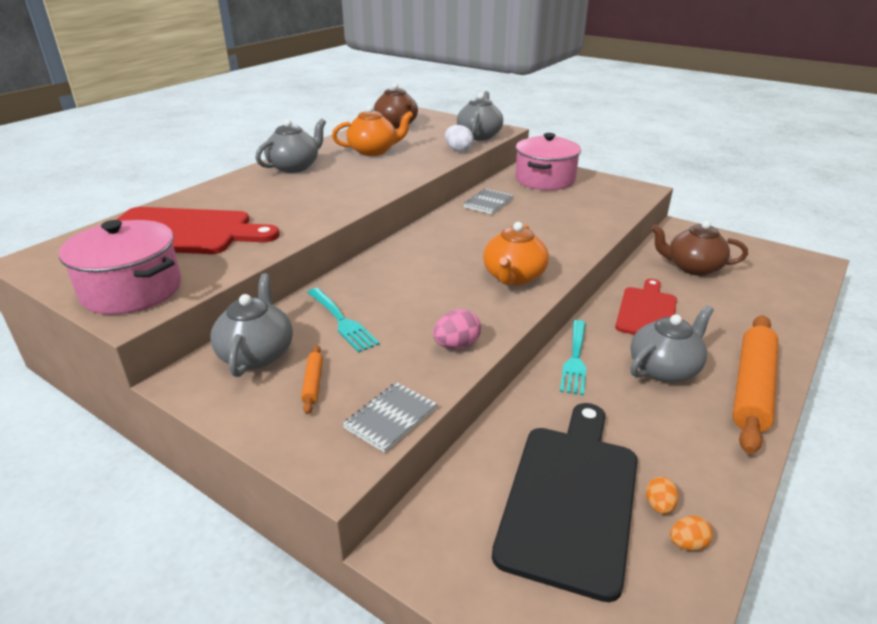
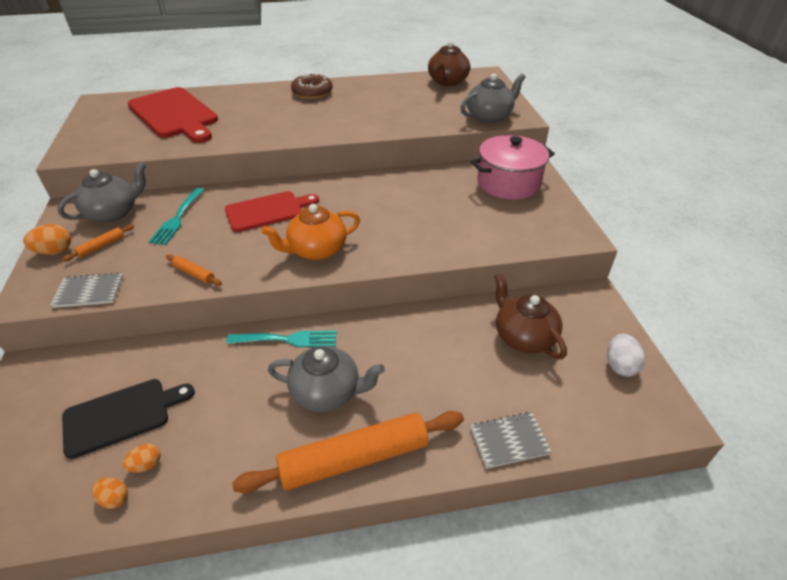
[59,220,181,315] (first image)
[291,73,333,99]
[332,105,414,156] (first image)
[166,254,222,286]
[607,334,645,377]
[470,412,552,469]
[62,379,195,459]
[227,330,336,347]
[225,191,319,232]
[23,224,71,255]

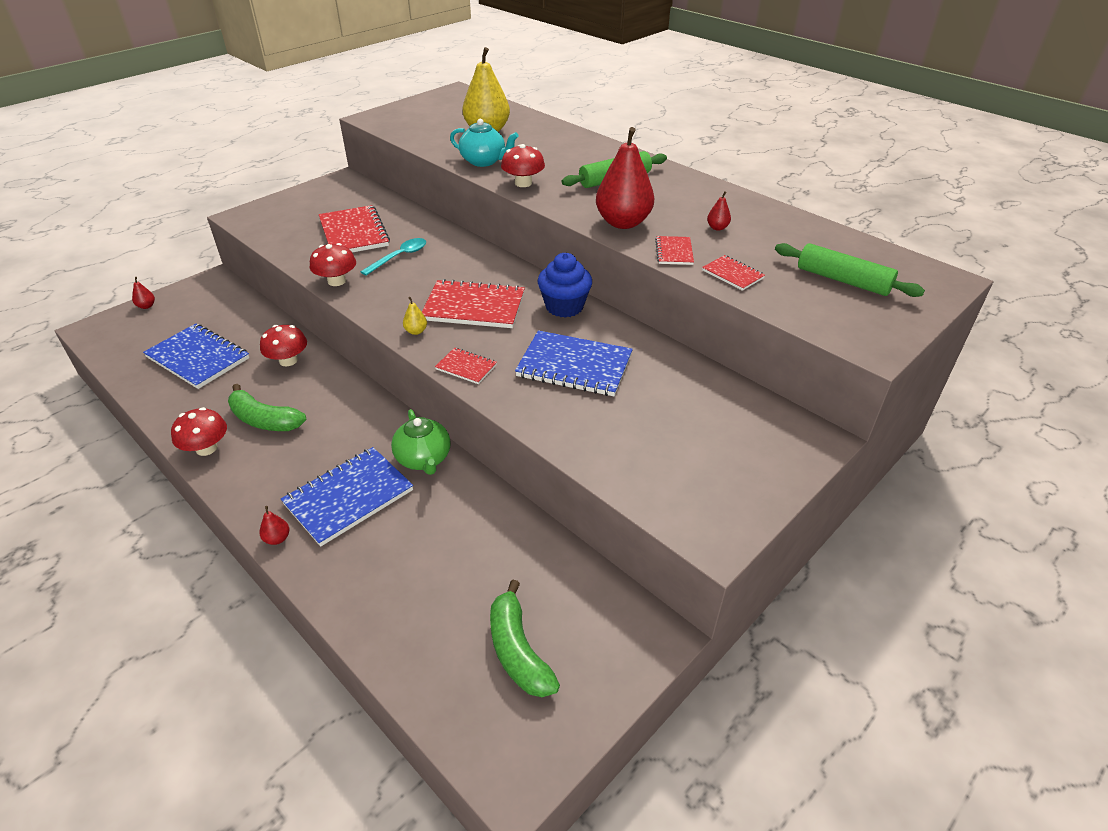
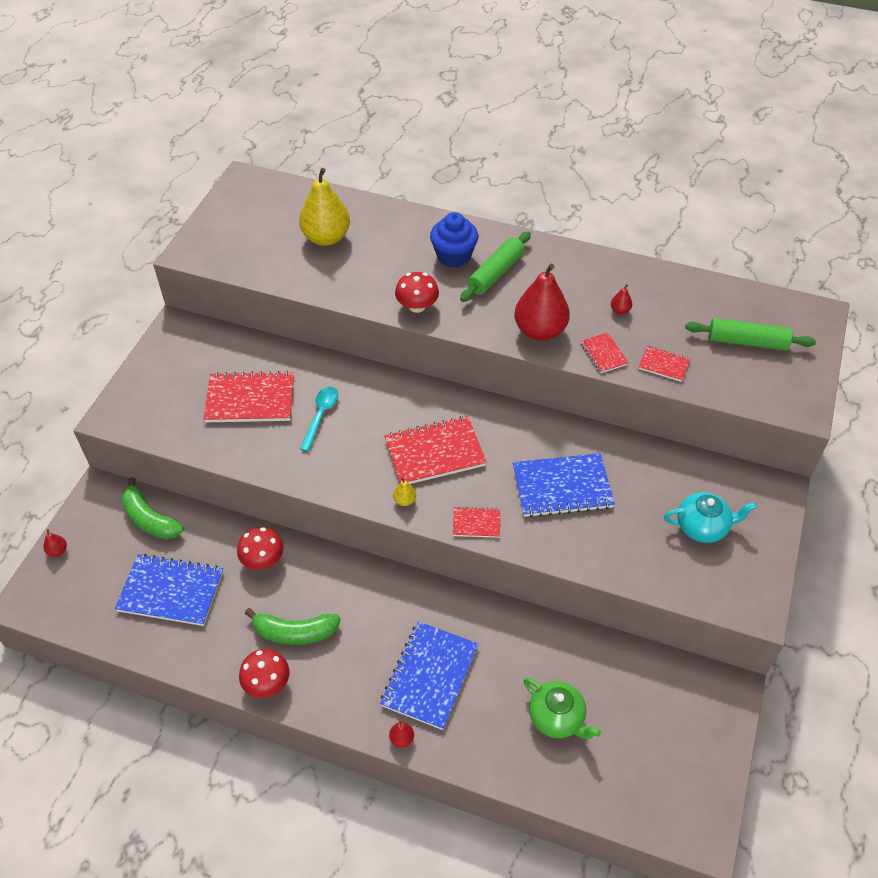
[310,243,356,286] (first image)
[204,371,294,423]
[524,678,601,739]
[664,492,757,543]
[121,477,184,539]
[430,212,478,268]

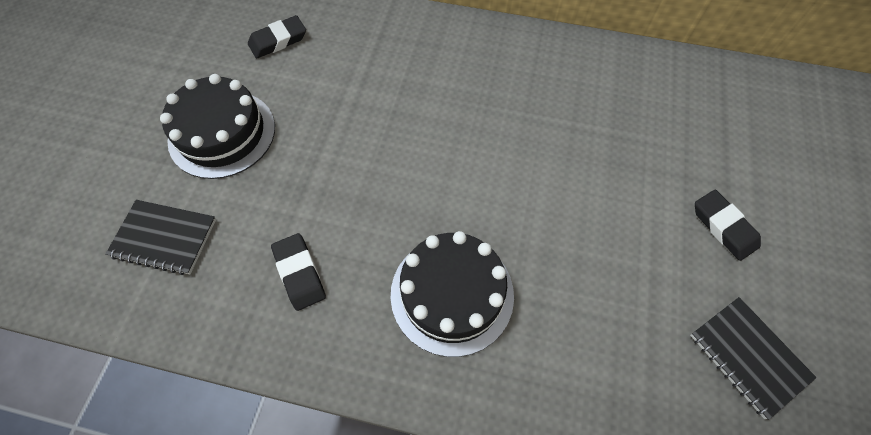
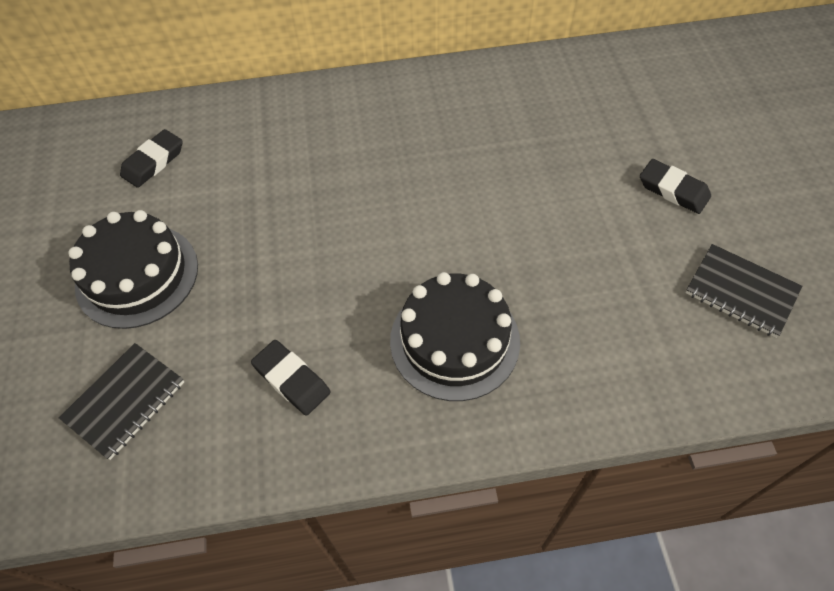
[59,343,184,460]

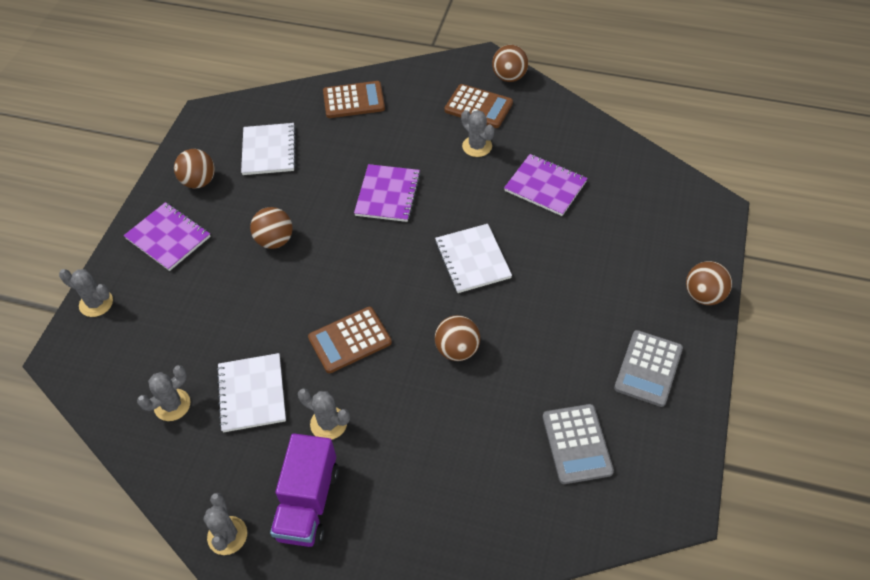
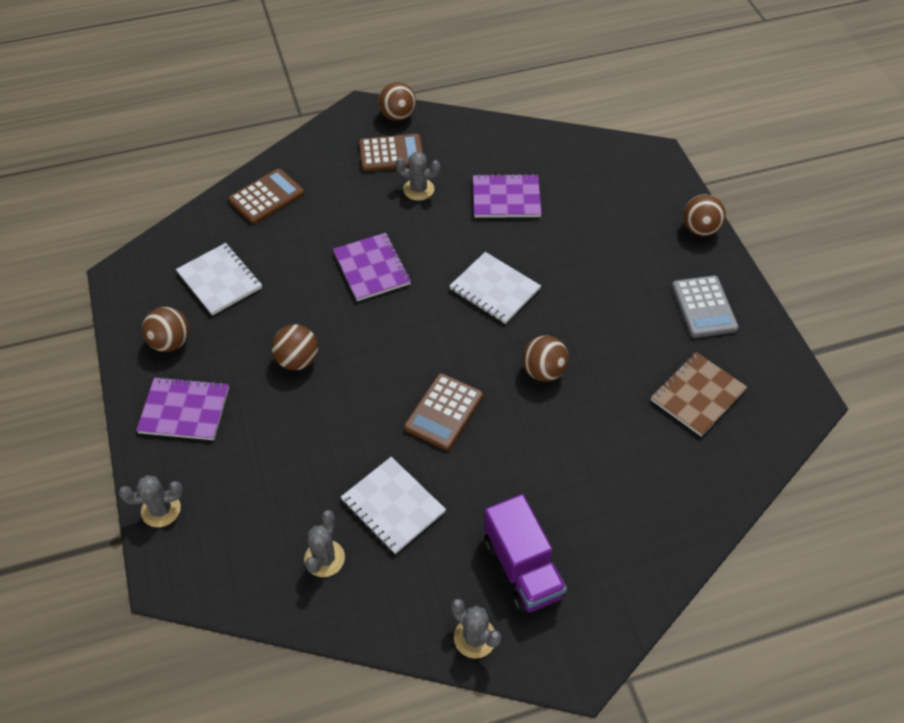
[298,389,350,440] (first image)
[651,352,747,437]

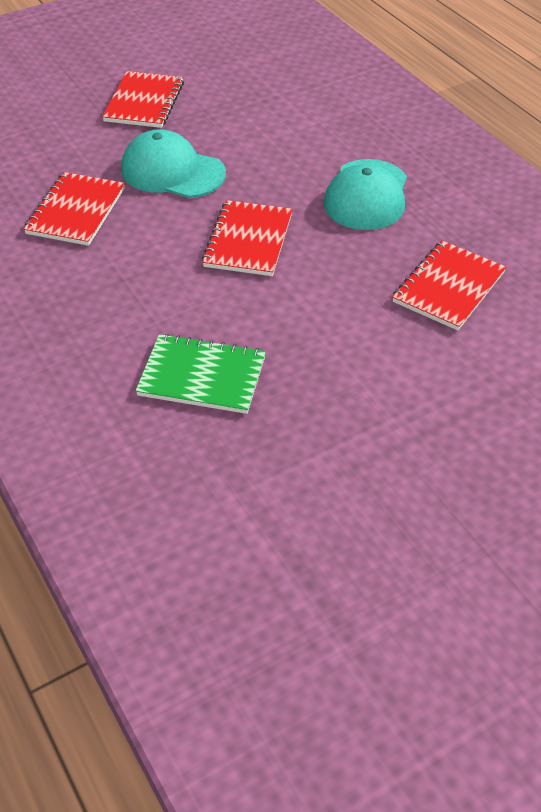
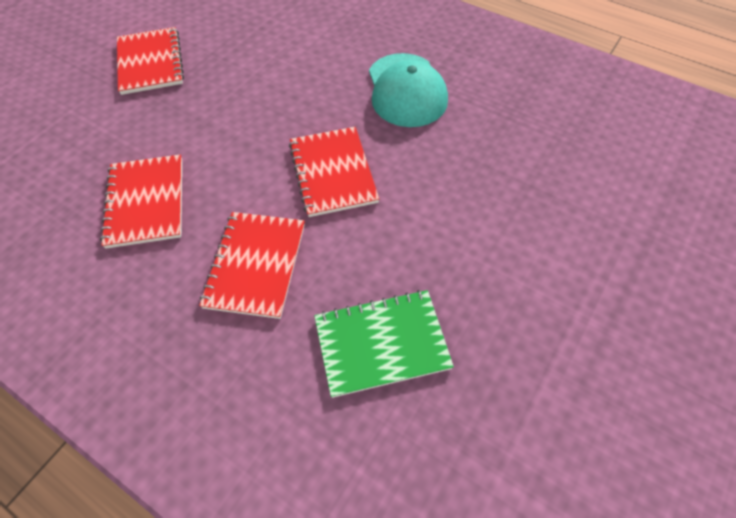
[121,129,226,198] (first image)
[199,212,305,319]

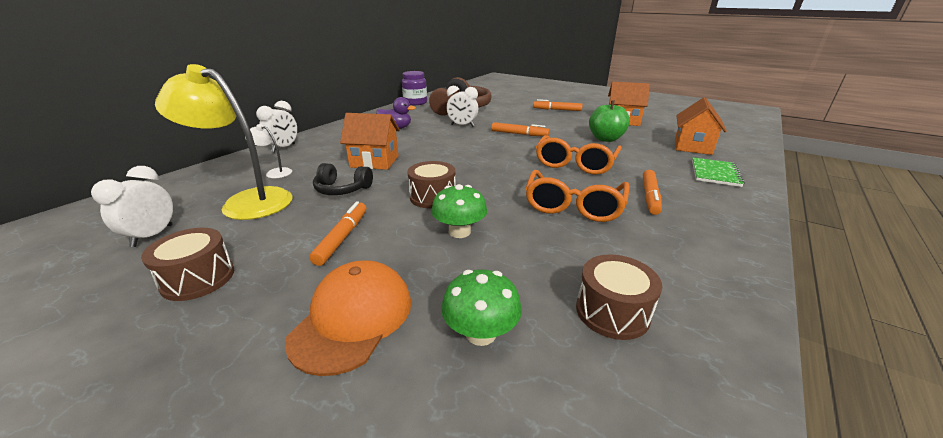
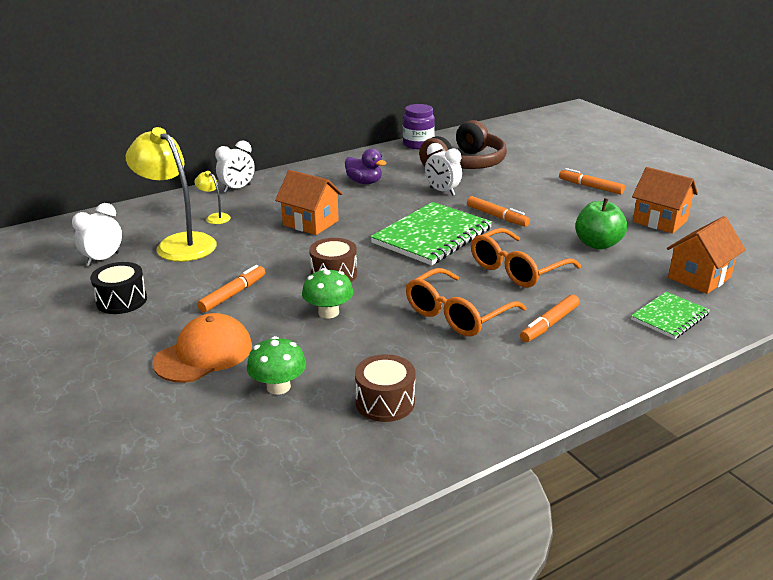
[90,262,147,314]
[194,171,231,224]
[313,163,373,195] (first image)
[370,202,492,265]

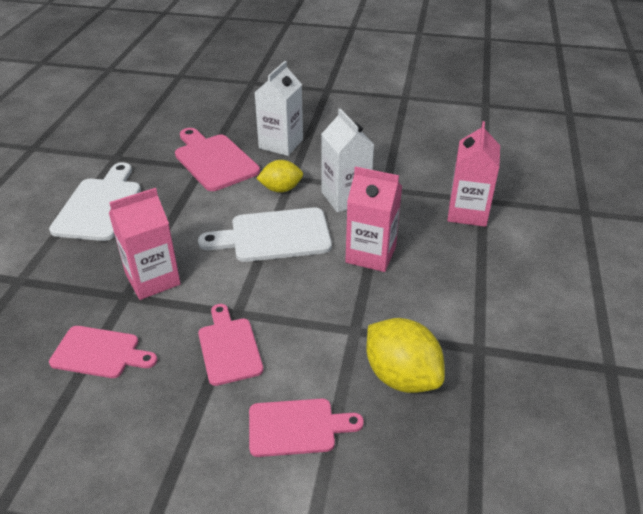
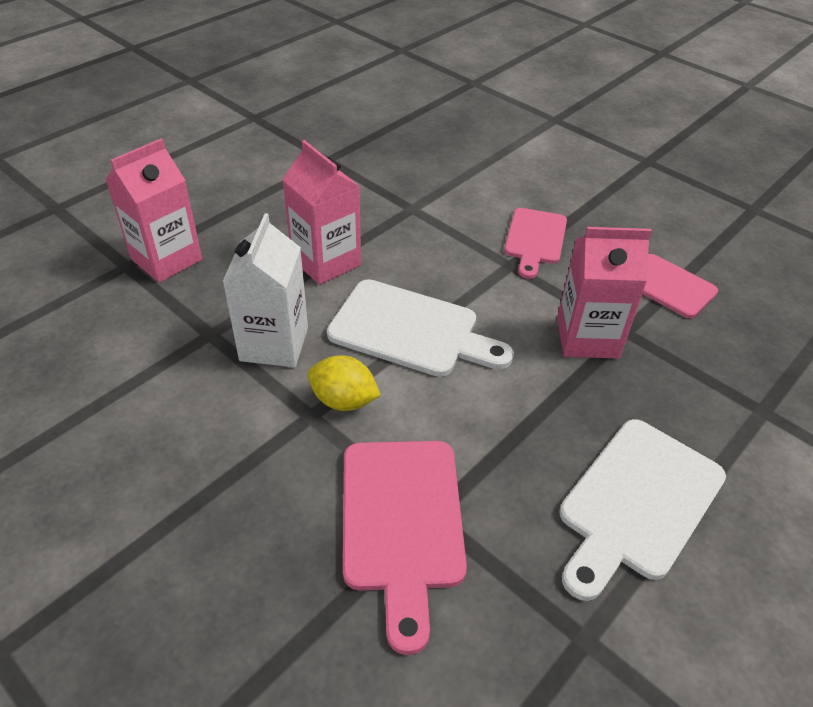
[249,399,364,457] (first image)
[254,61,303,156] (first image)
[367,318,445,393] (first image)

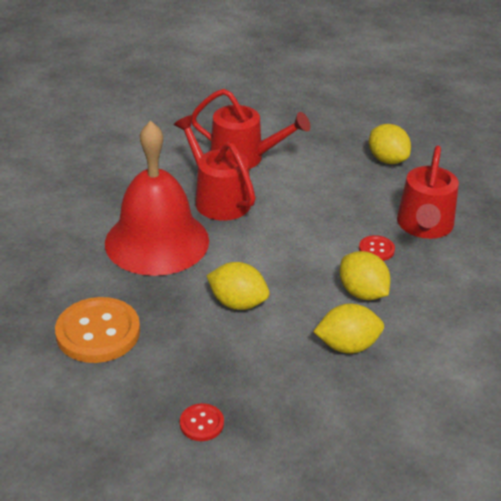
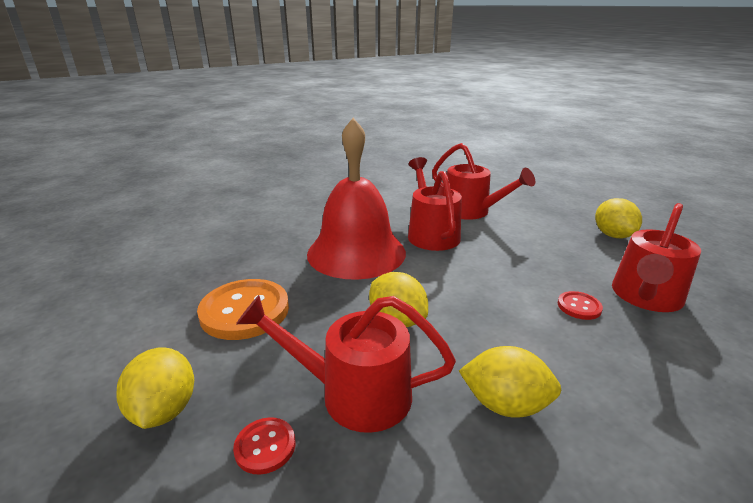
[116,347,194,429]
[236,295,456,433]

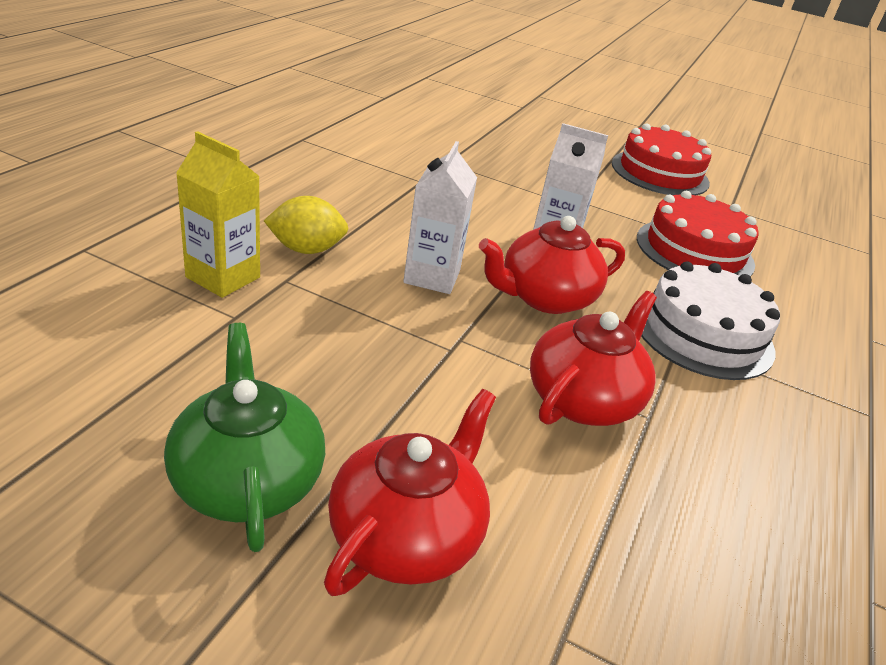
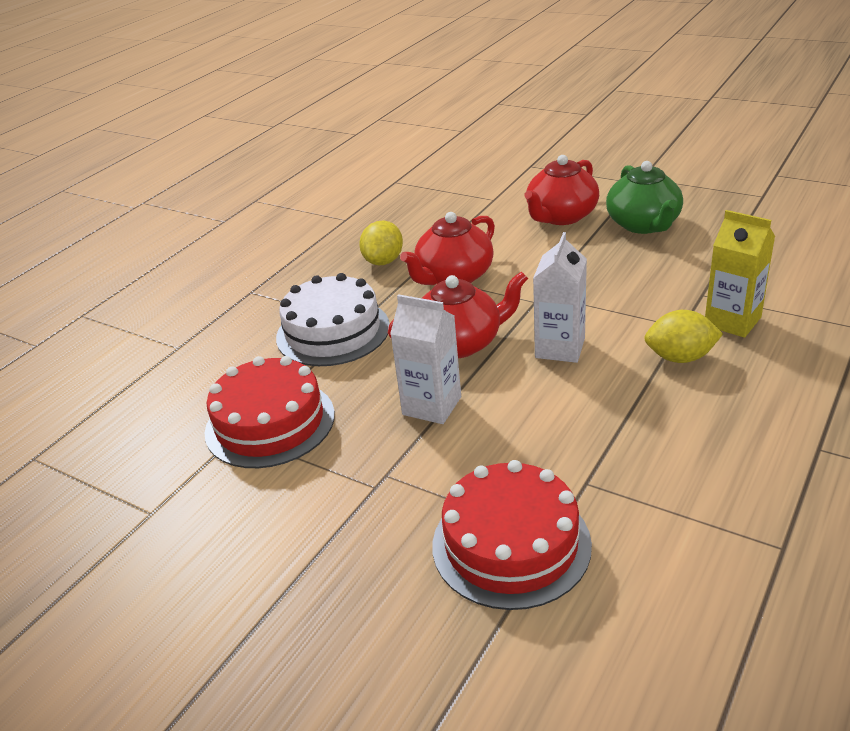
[432,460,592,610]
[359,221,403,265]

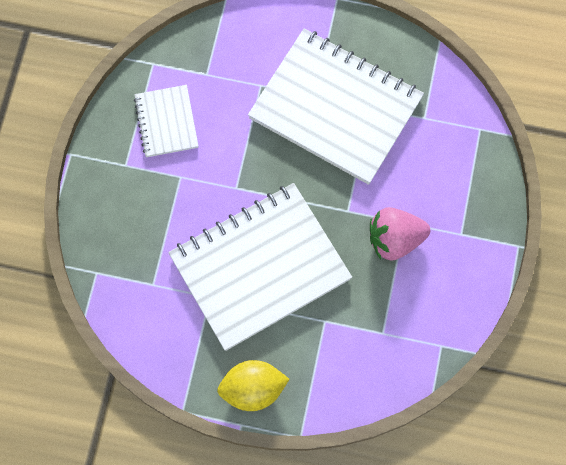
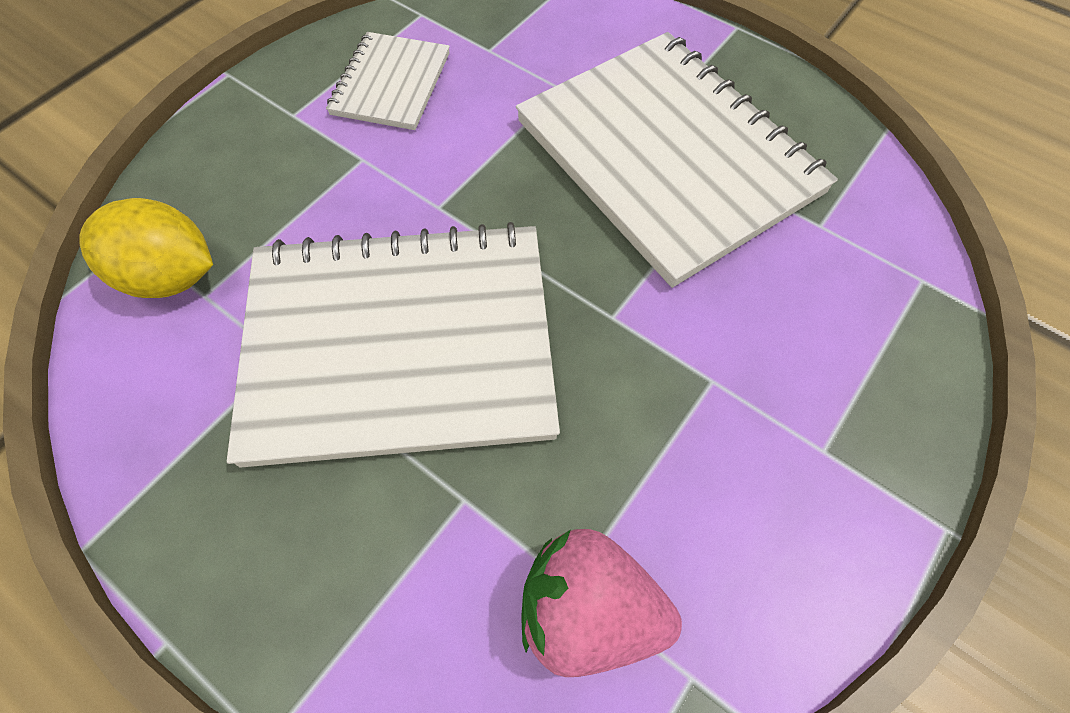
[79,198,213,298]
[521,529,682,677]

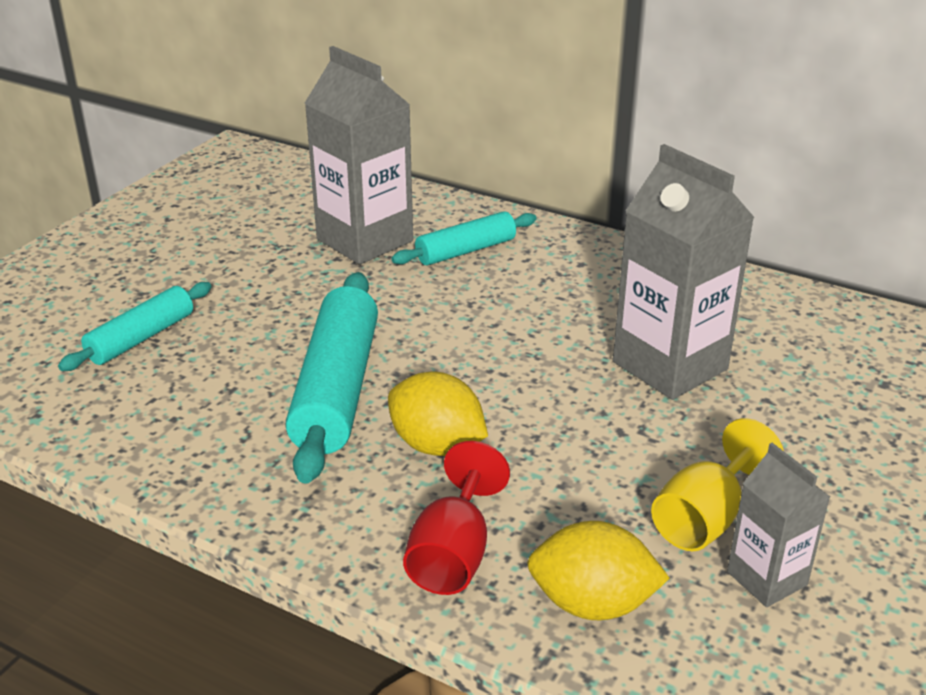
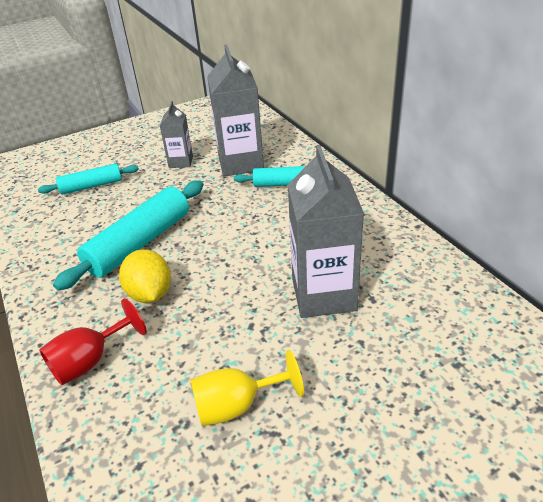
[527,521,670,620] (first image)
[160,101,193,168]

